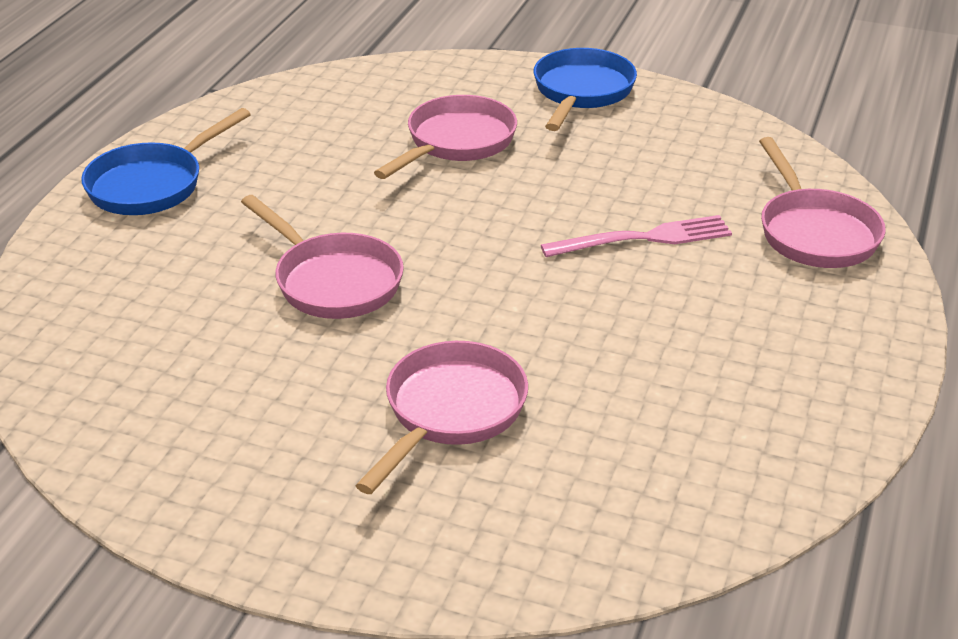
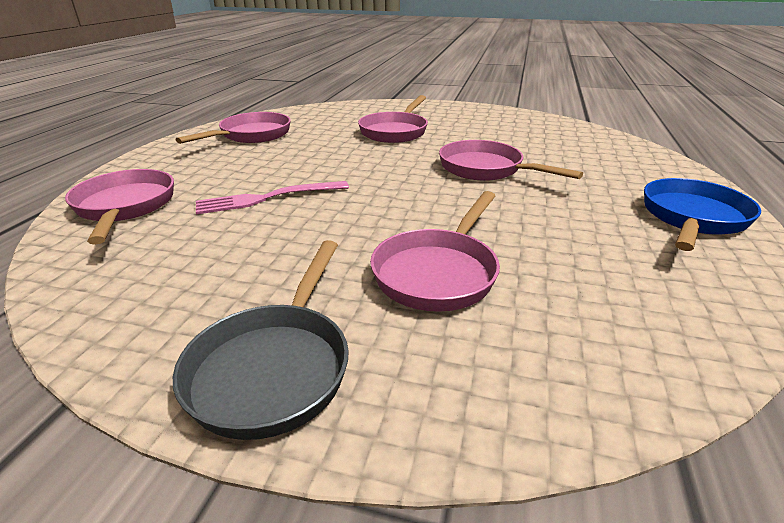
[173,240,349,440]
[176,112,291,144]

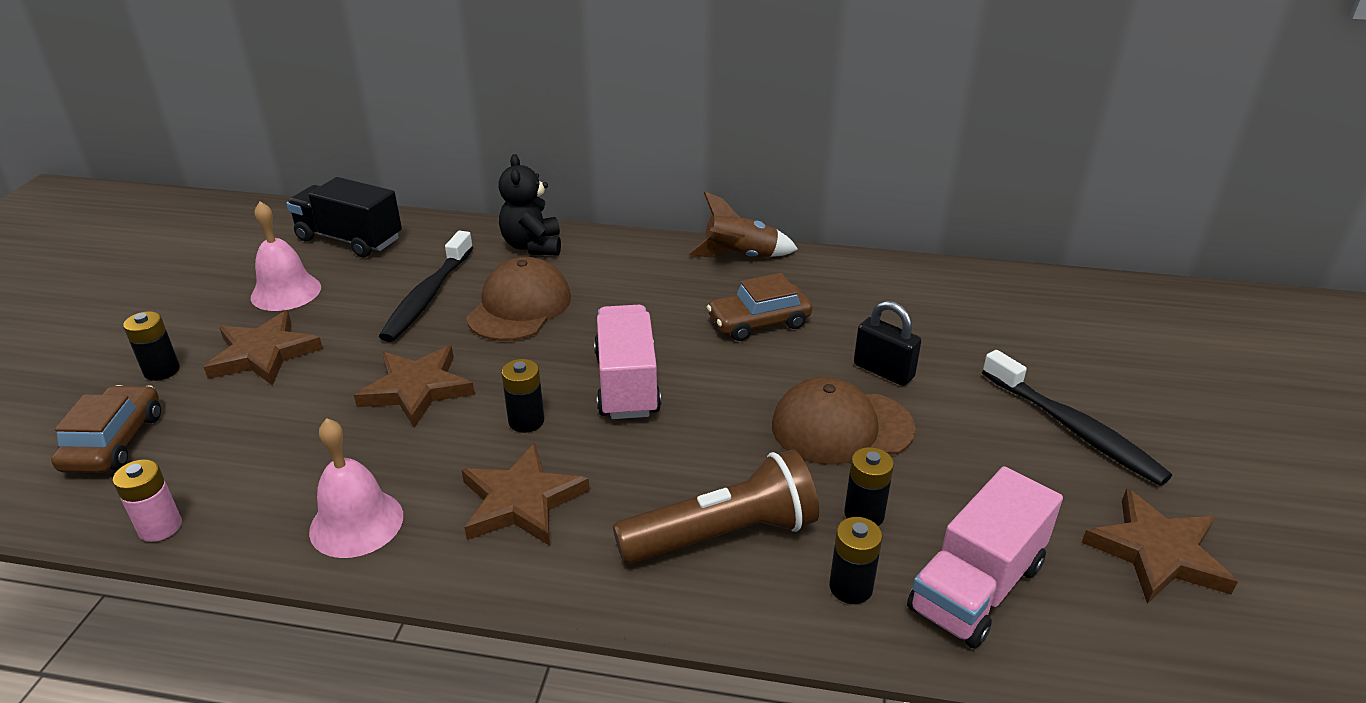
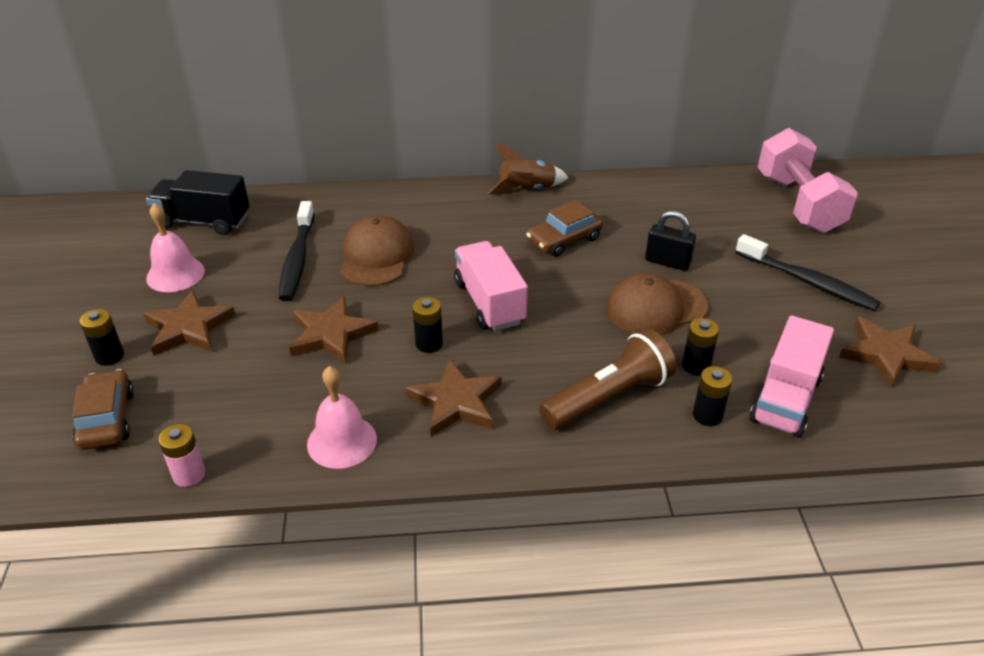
[498,154,561,256] (first image)
[758,128,858,233]

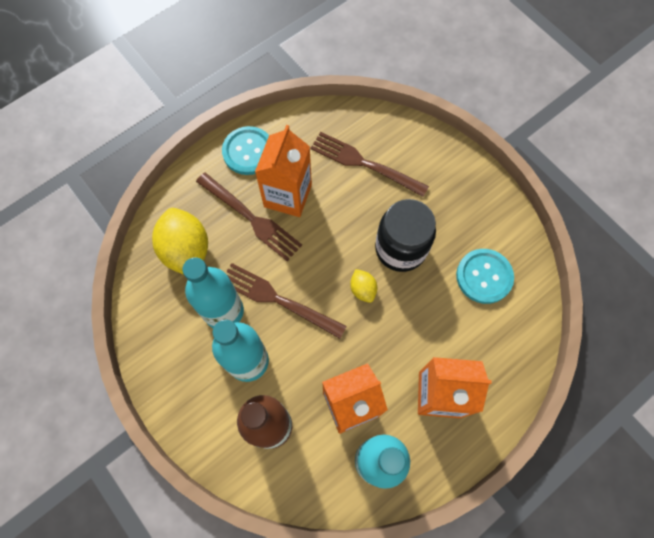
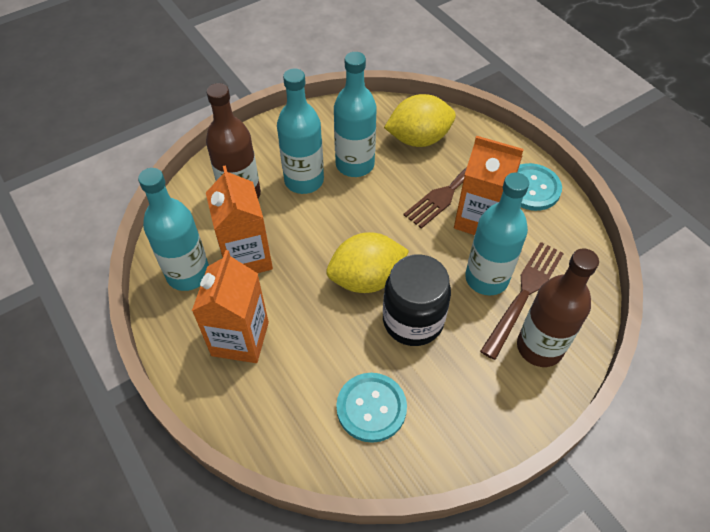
[227,263,347,339] (first image)
[326,232,409,293]
[465,173,529,296]
[517,248,599,367]

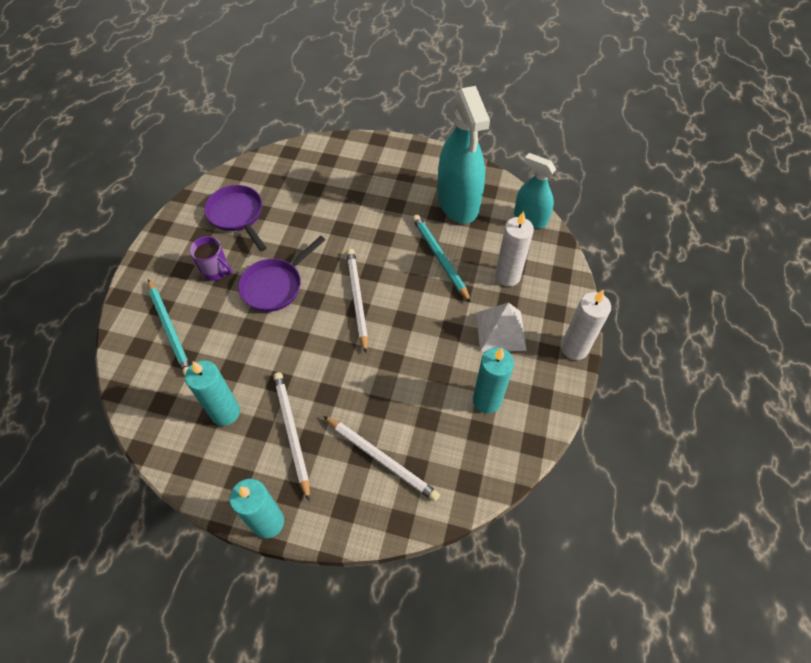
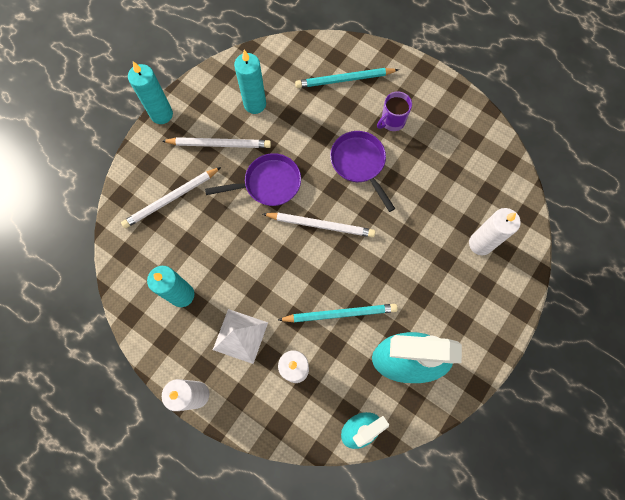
[205,153,301,206]
[469,208,521,255]

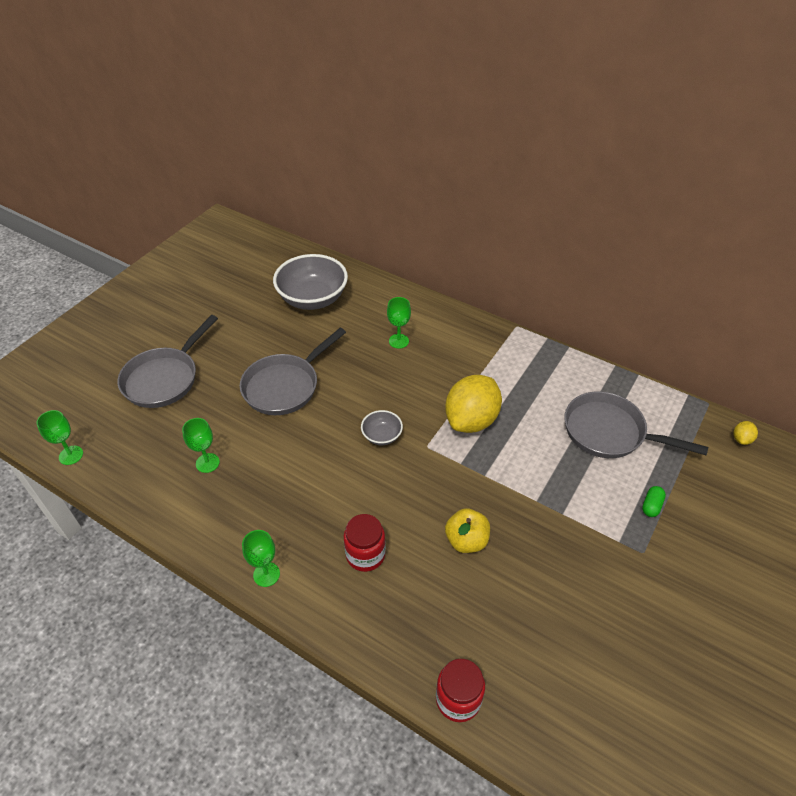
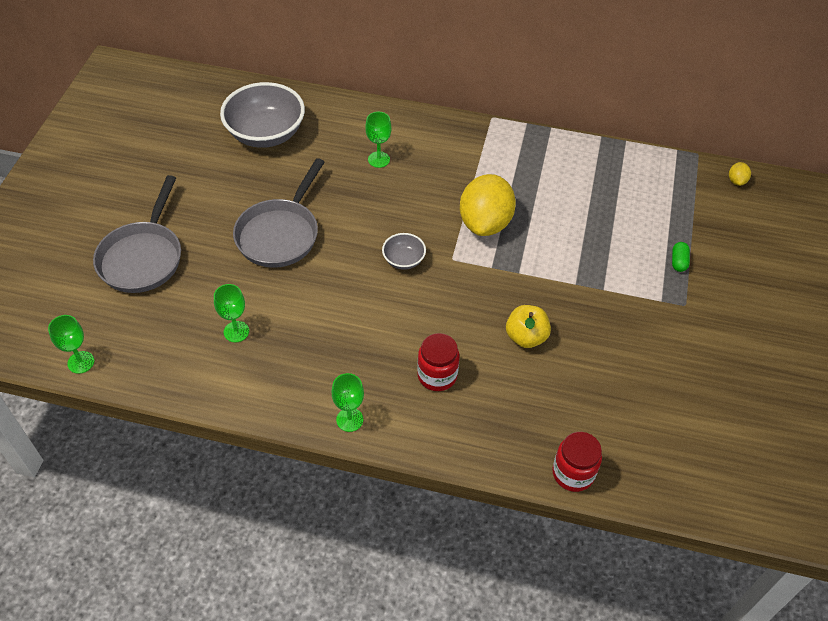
[565,391,708,458] (first image)

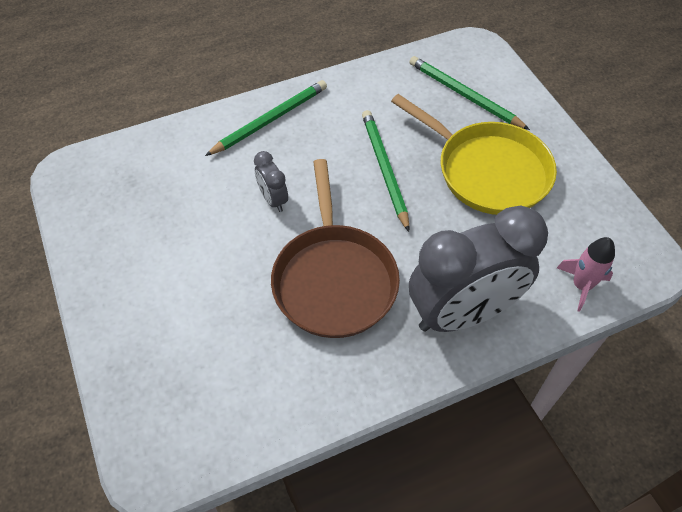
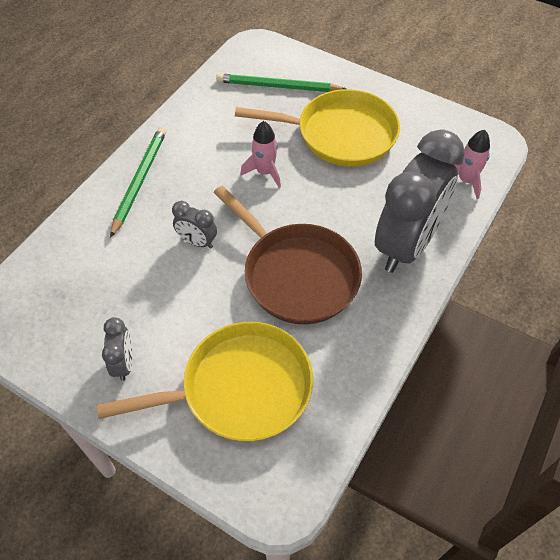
[241,121,281,188]
[97,322,313,441]
[102,317,133,381]

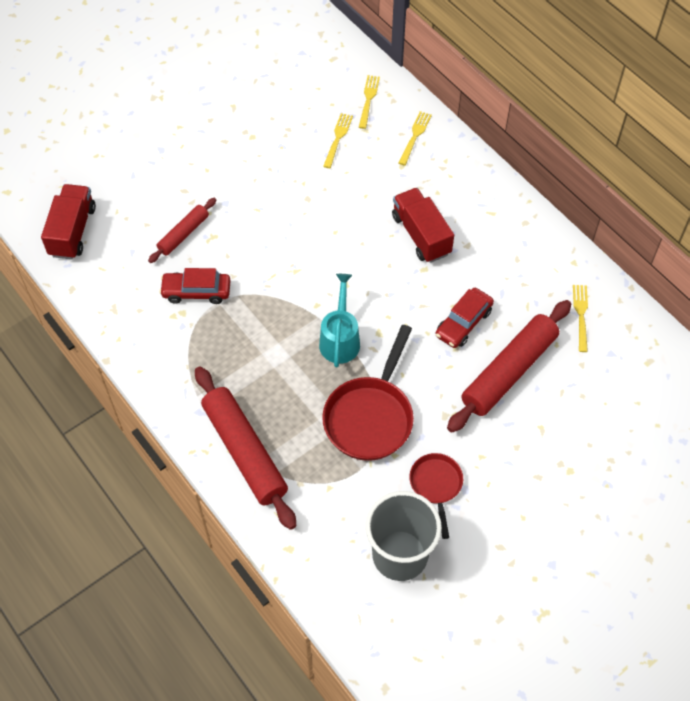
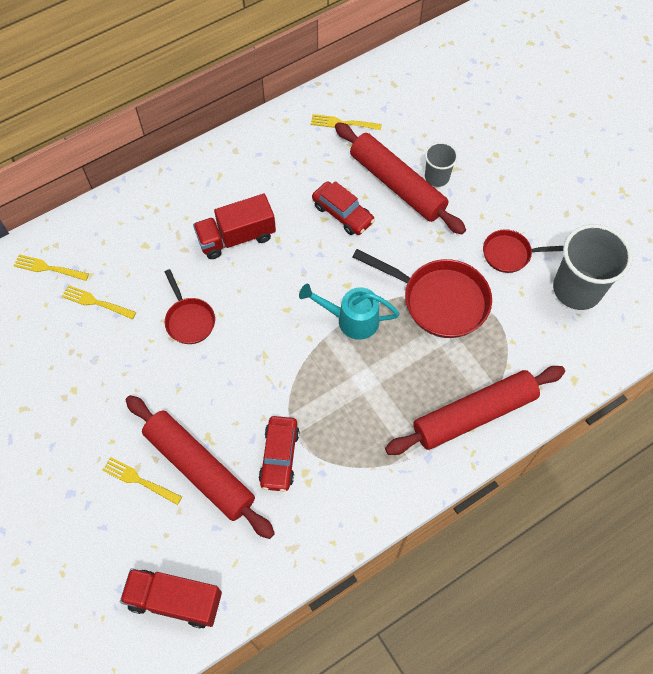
[126,395,275,539]
[102,457,182,505]
[165,269,215,344]
[425,142,458,187]

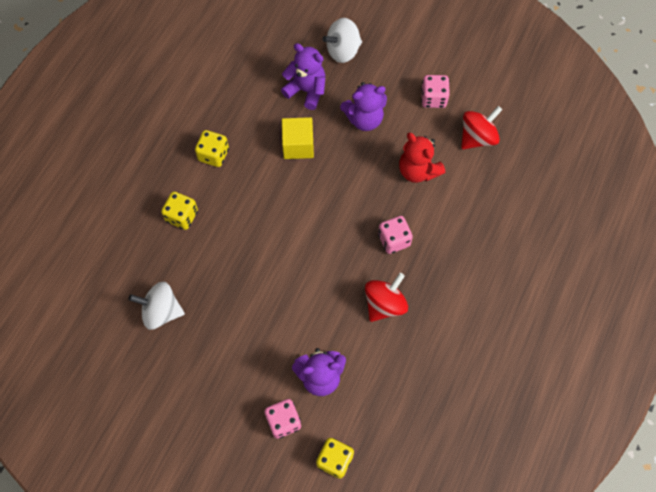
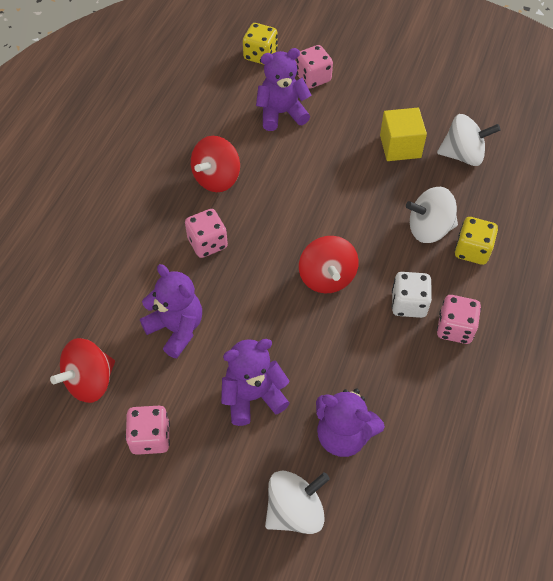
[437,295,481,344]
[380,108,427,161]
[140,264,202,358]
[299,236,359,293]
[392,272,432,318]
[406,187,458,243]

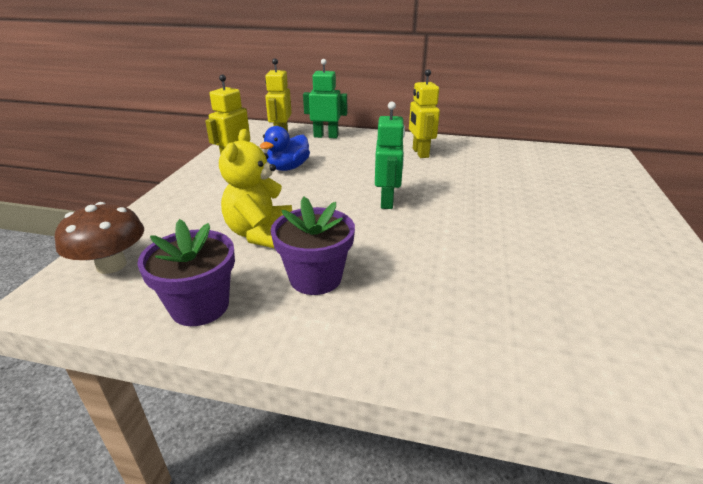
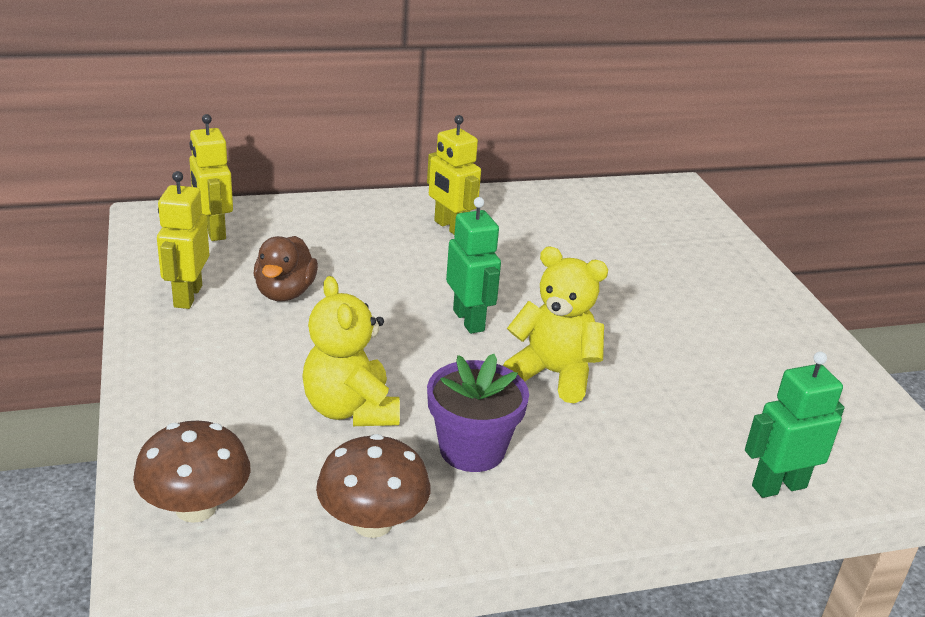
[316,434,430,538]
[254,236,318,301]
[745,351,844,498]
[503,247,608,403]

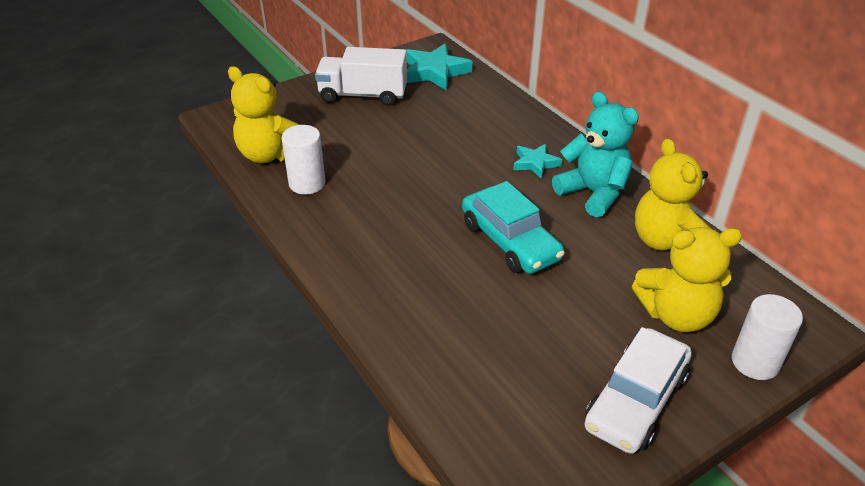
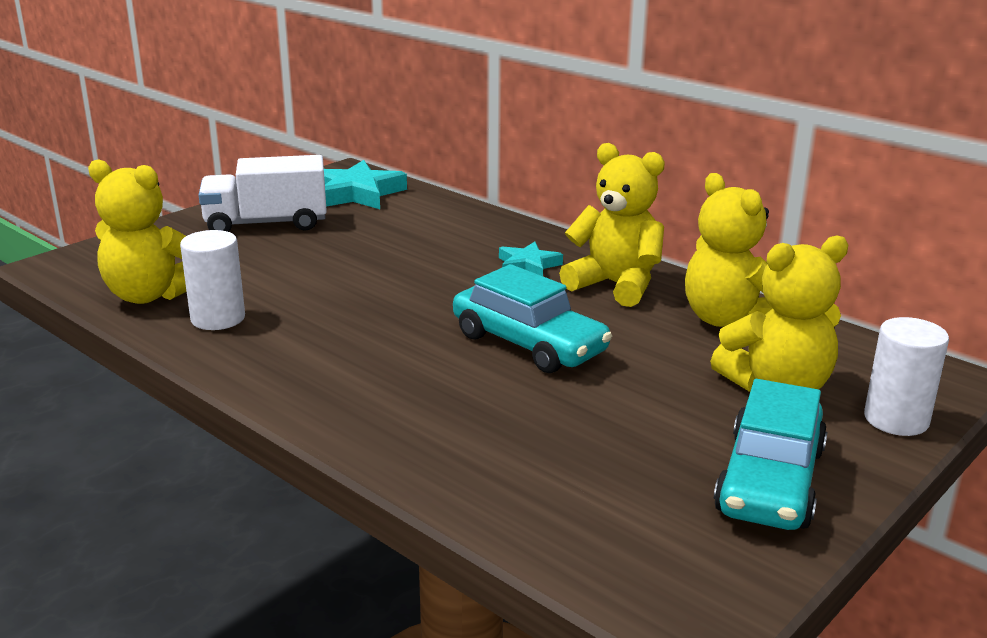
[559,143,665,307]
[714,379,828,530]

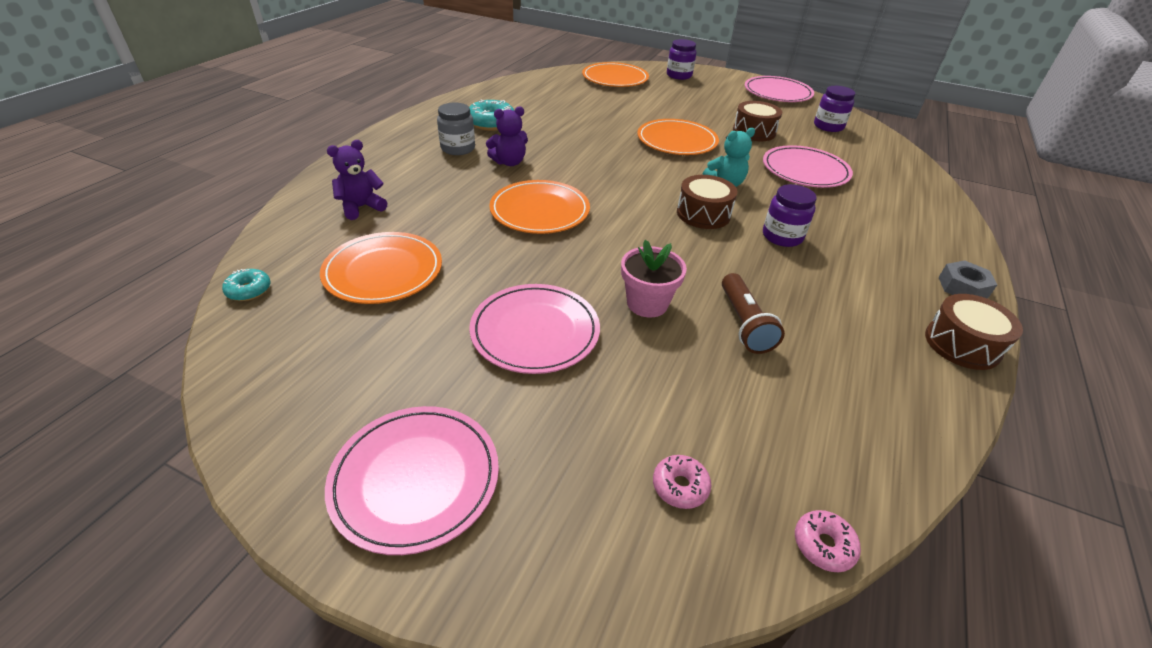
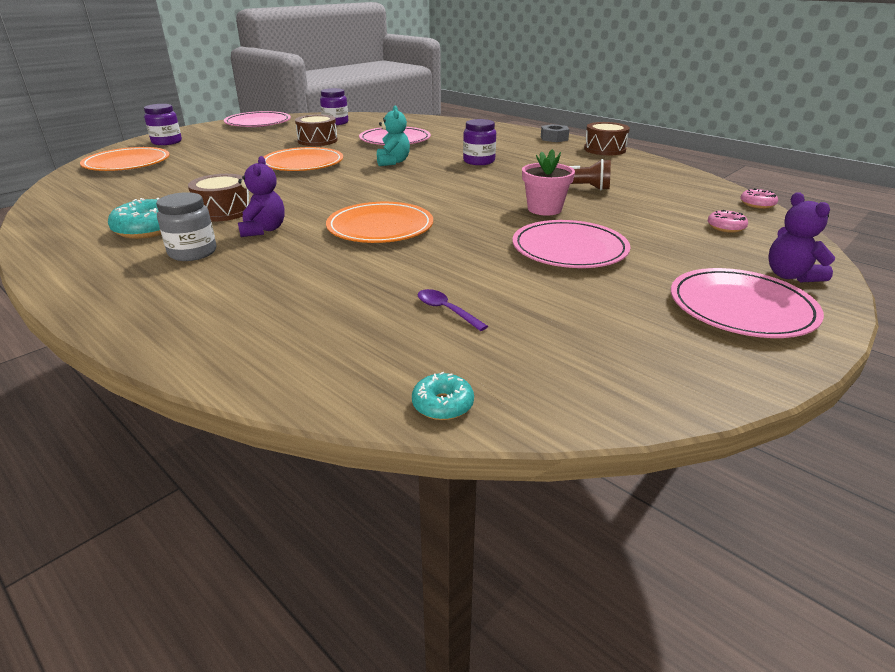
[417,289,488,331]
[768,192,835,283]
[188,174,250,221]

